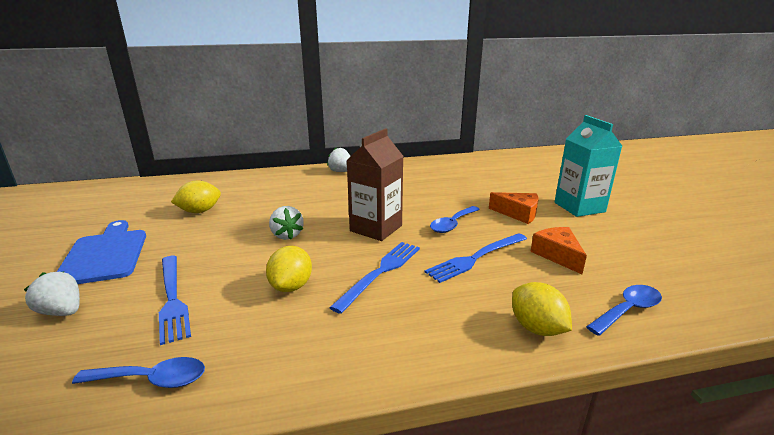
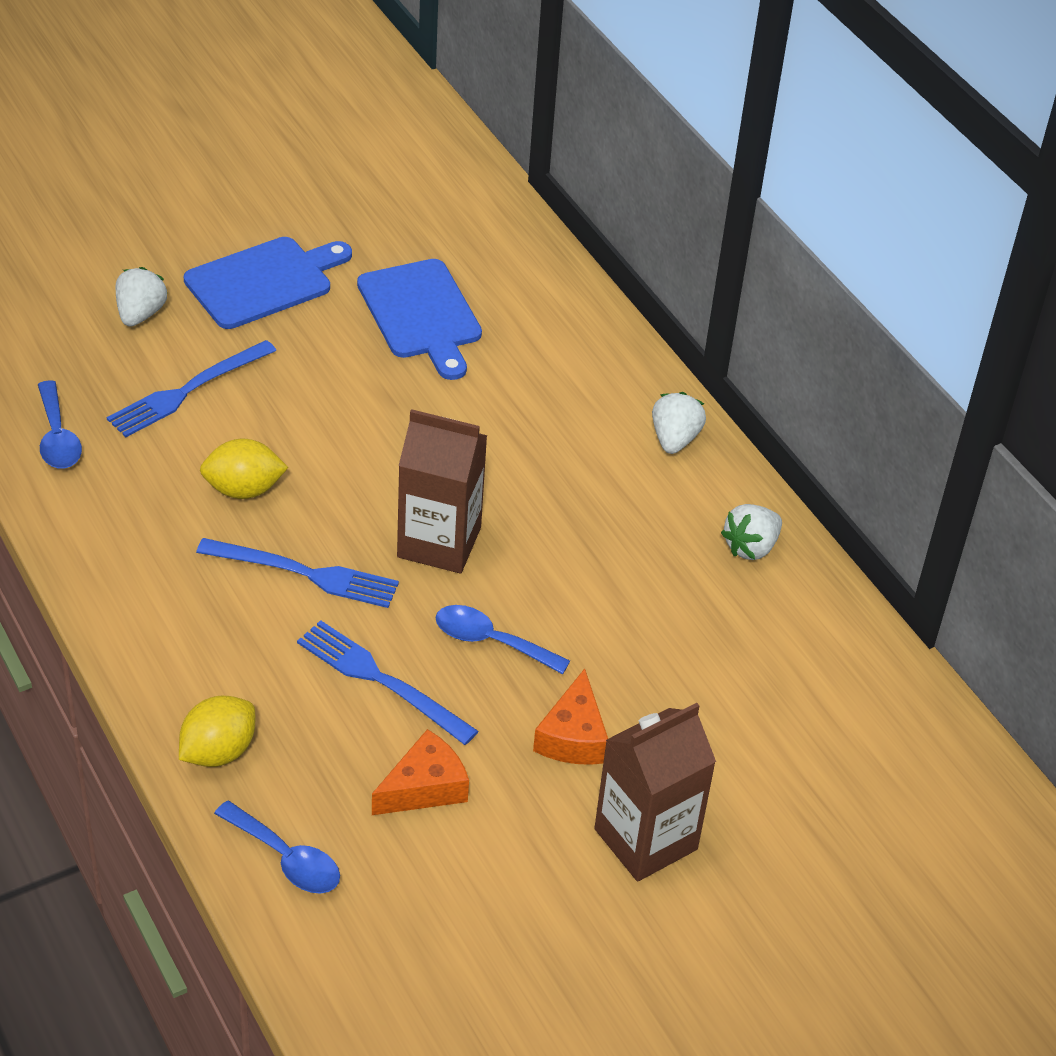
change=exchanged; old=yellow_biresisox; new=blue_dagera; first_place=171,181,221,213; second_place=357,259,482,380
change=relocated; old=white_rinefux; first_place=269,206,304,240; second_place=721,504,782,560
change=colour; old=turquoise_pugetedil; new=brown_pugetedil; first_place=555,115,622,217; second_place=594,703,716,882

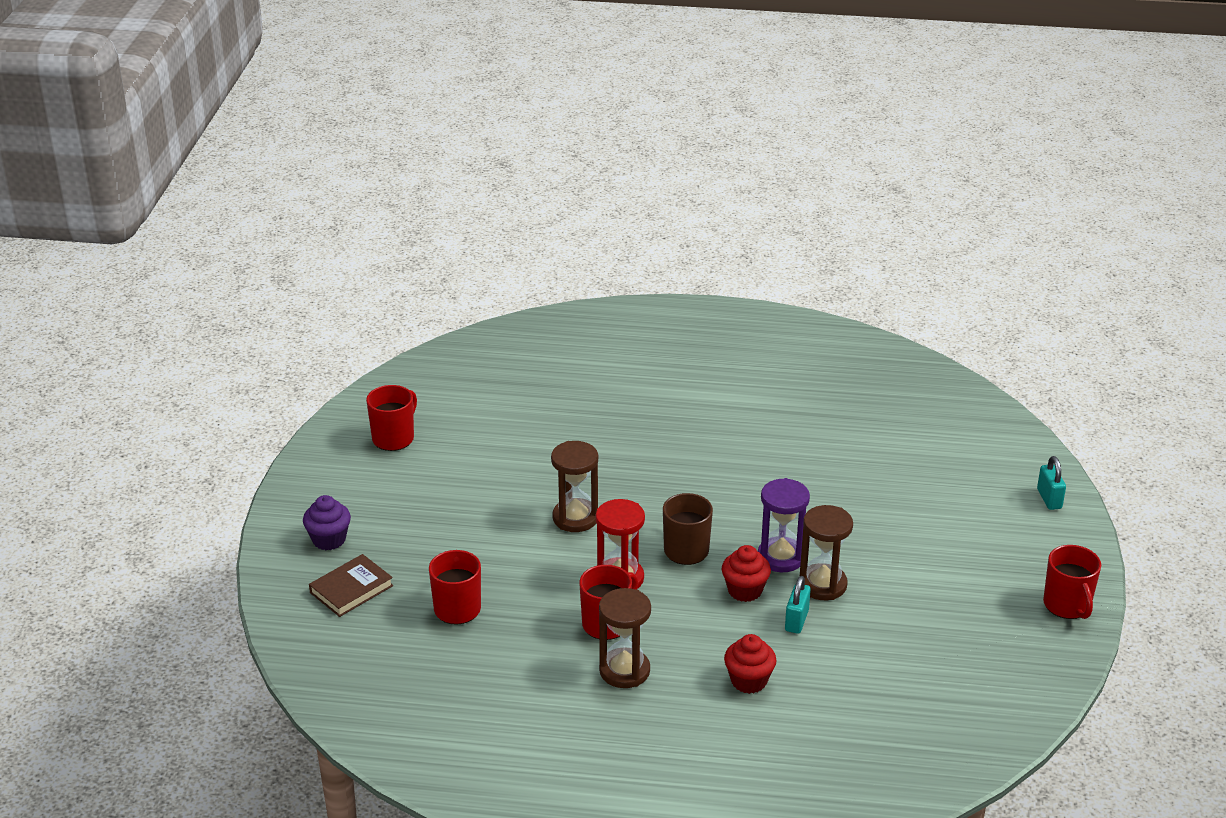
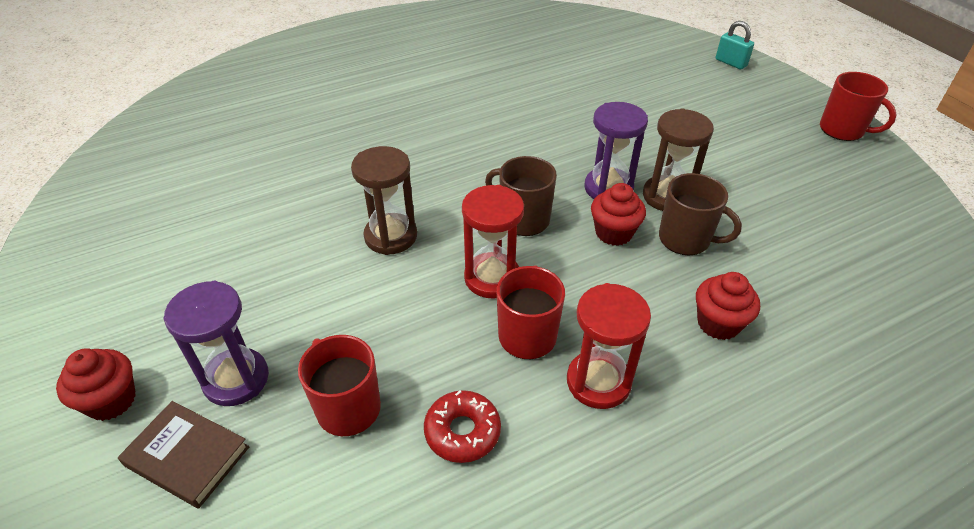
change=colour; old=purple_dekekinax; new=red_dekekinax; first_place=303,495,351,550; second_place=56,348,136,421
change=spun; old=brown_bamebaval; first_place=309,554,393,617; second_place=118,401,249,509; degrees=-75
change=missing; old=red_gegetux; first_place=366,385,417,451
change=colour; old=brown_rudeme; new=red_rudeme; first_place=599,588,651,688; second_place=567,283,651,409
change=exchanged; old=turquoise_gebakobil; new=brown_gegetux; first_place=785,576,811,634; second_place=659,173,742,255
change=appeared; new=purple_rudeme; second_place=164,281,269,406
change=appeared; new=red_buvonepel; second_place=424,390,501,463

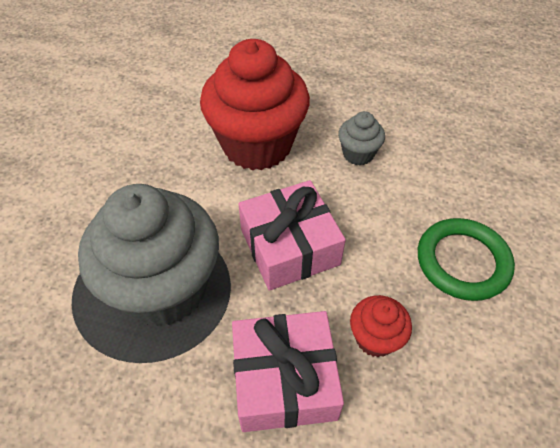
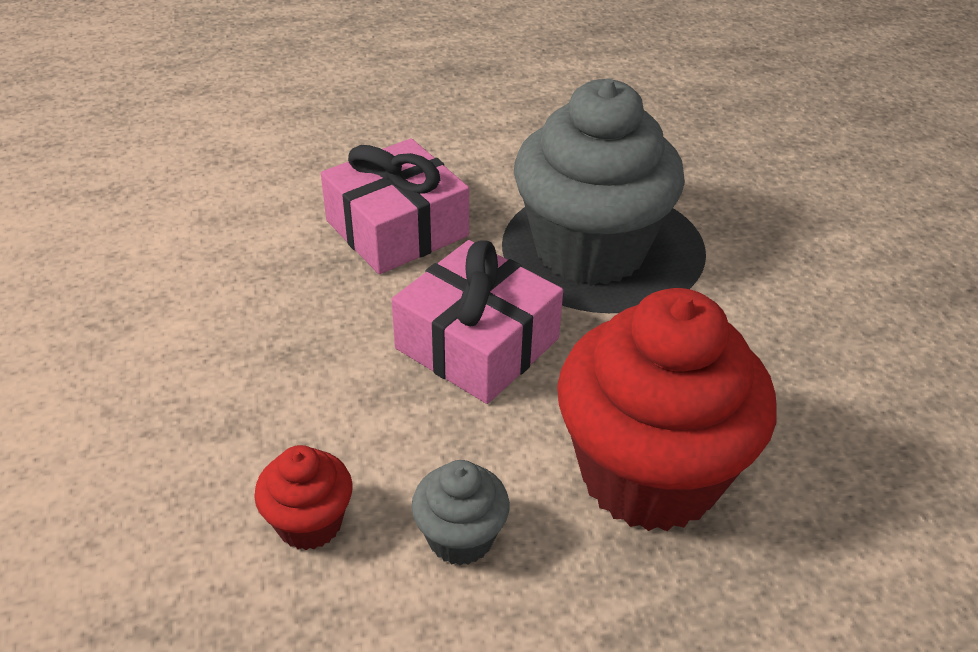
change=relocated; old=red_dekekinax; first_place=350,295,412,357; second_place=254,445,353,550
change=missing; old=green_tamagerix; first_place=418,218,515,301

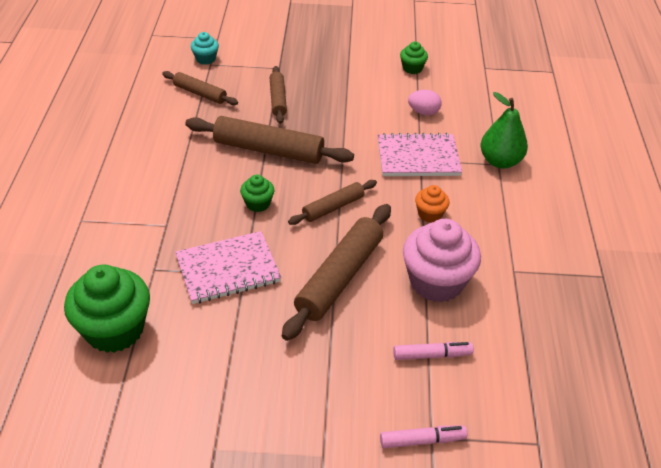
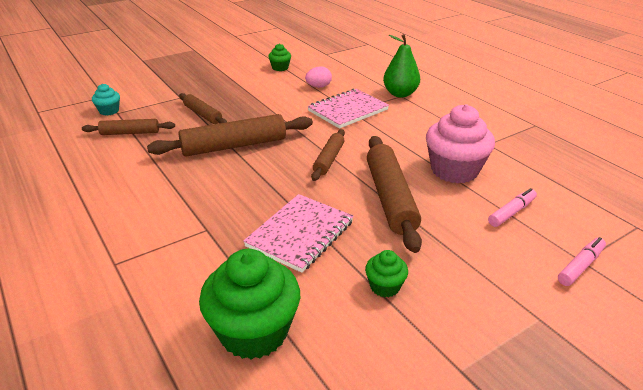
change=relocated; old=green_dekekinax; first_place=240,175,274,212; second_place=365,250,408,297
change=missing; old=orange_dekekinax; first_place=415,185,450,222

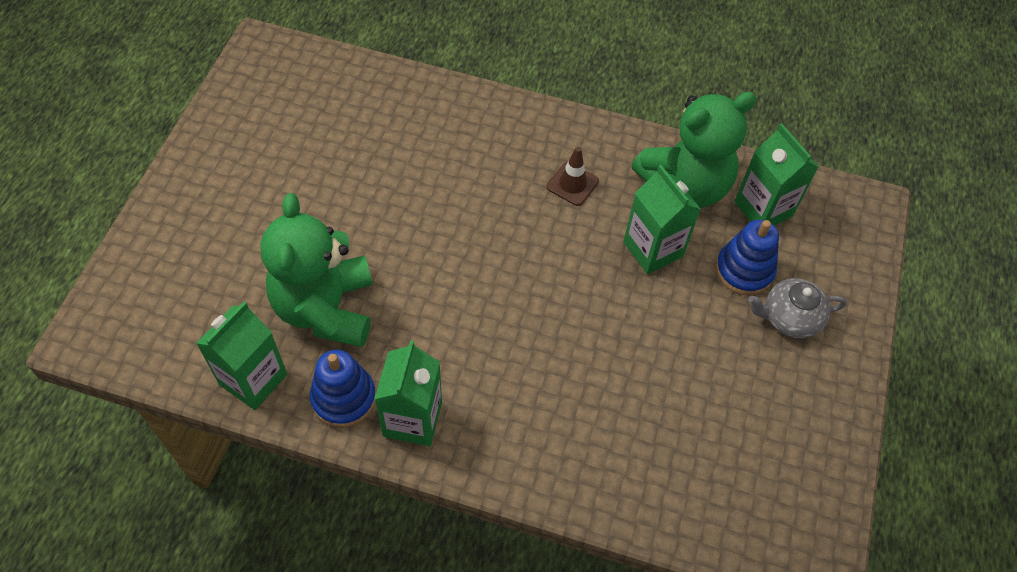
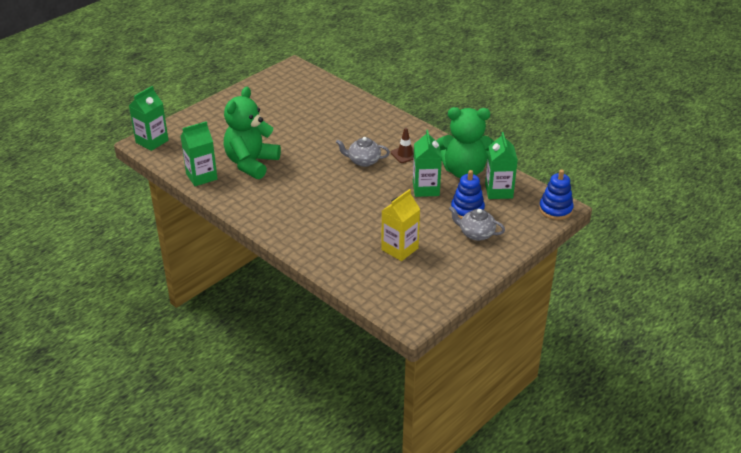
change=relocated; old=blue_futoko; first_place=310,350,376,428; second_place=539,169,574,220
change=relocated; old=green_pugetedil; first_place=375,341,442,446; second_place=129,86,168,151
change=appeared; new=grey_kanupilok; second_place=336,137,390,167
change=appeared; new=yellow_pugetedil; second_place=381,189,420,261

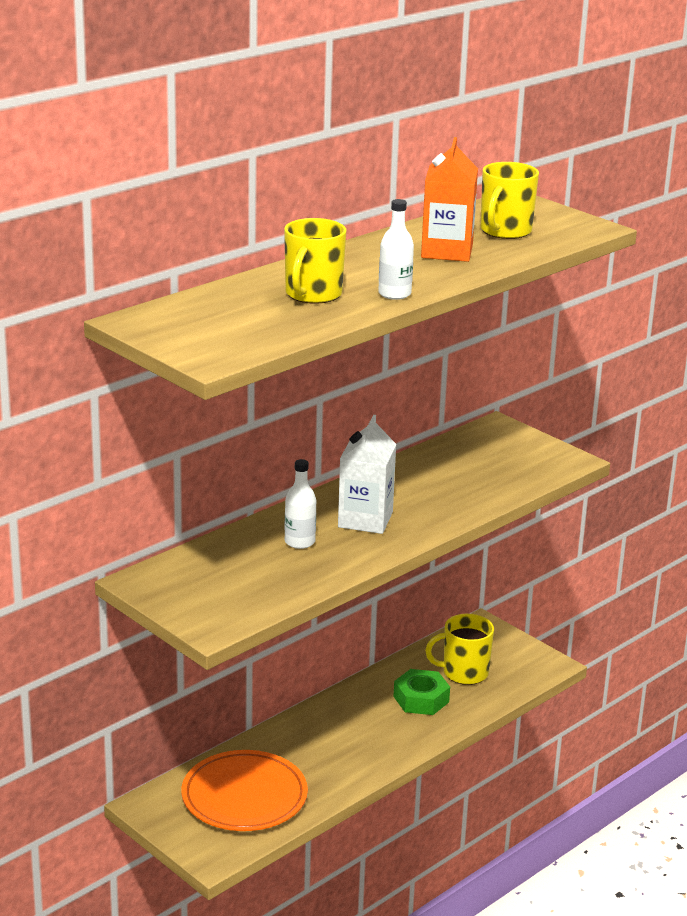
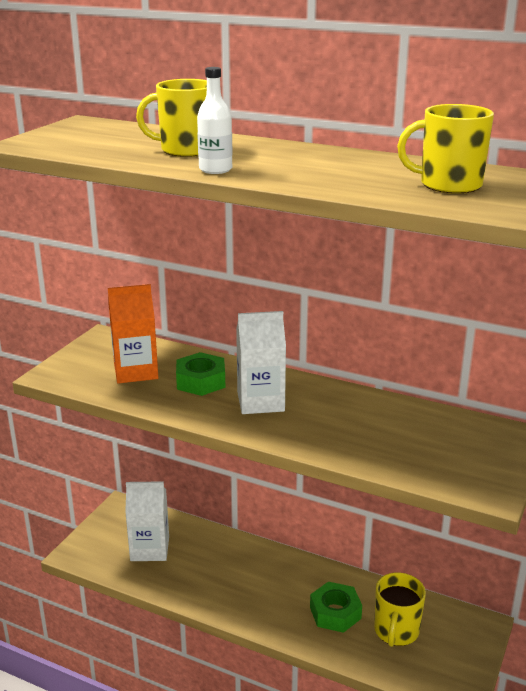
change=exchanged; old=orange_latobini; new=white_pugetedil; first_place=181,750,308,831; second_place=125,481,169,561
change=exchanged; old=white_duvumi; new=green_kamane; first_place=284,459,316,549; second_place=176,352,225,396
change=relocated; old=orange_pugetedil; first_place=421,137,478,262; second_place=108,284,158,384
change=spun; old=yellow_gegetux; first_place=425,614,494,685; second_place=374,572,426,647; degrees=-135

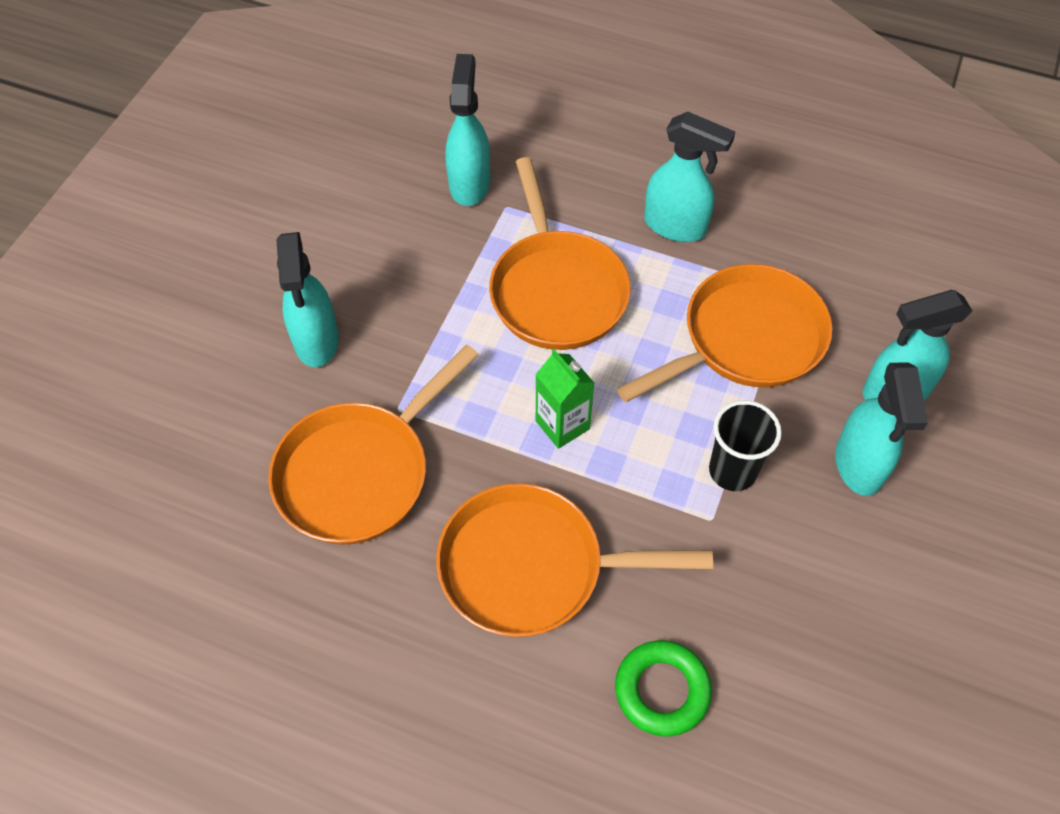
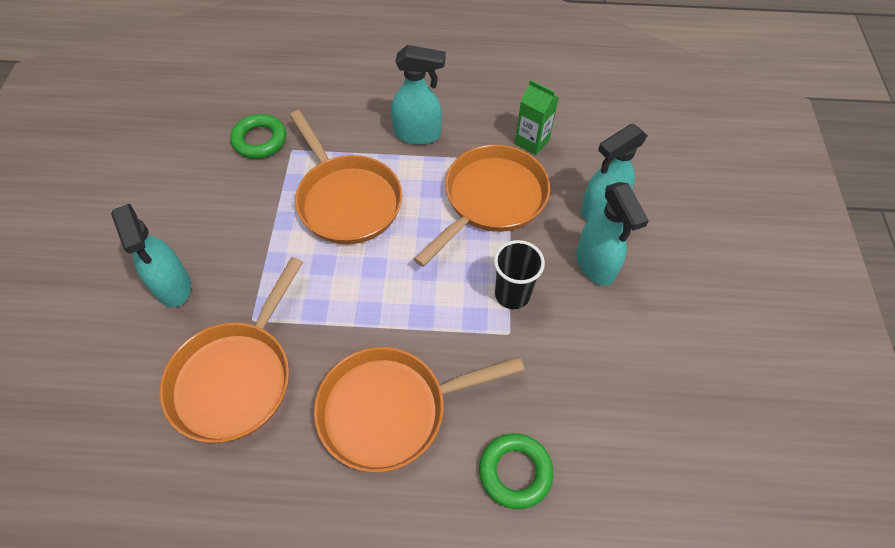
change=exchanged; old=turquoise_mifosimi; new=green_tamagerix; first_place=445,54,490,206; second_place=230,114,286,159
change=relocated; old=green_pugetedil; first_place=535,349,594,449; second_place=515,80,559,155

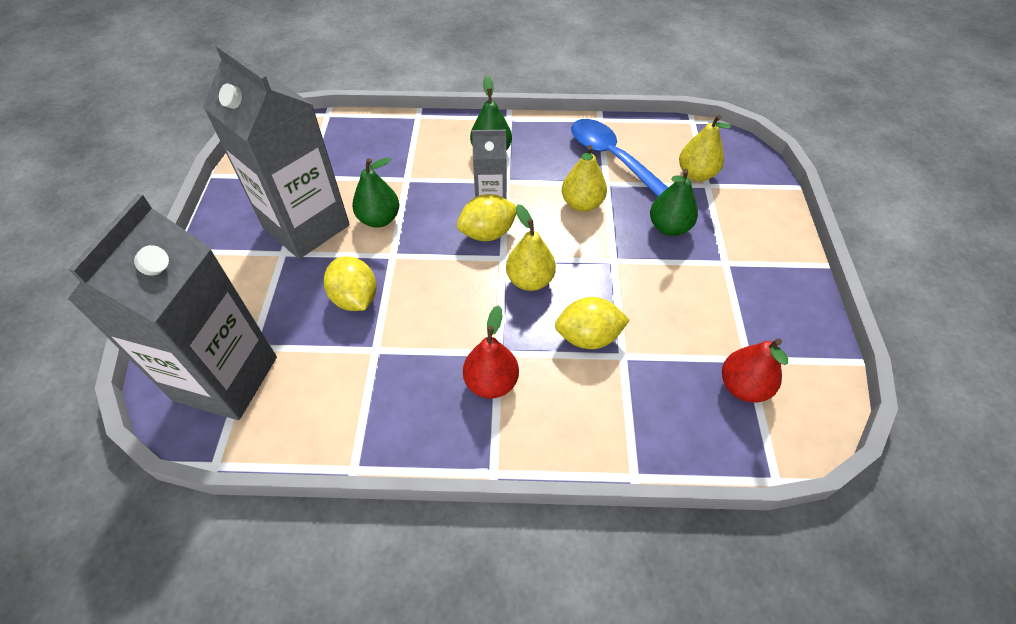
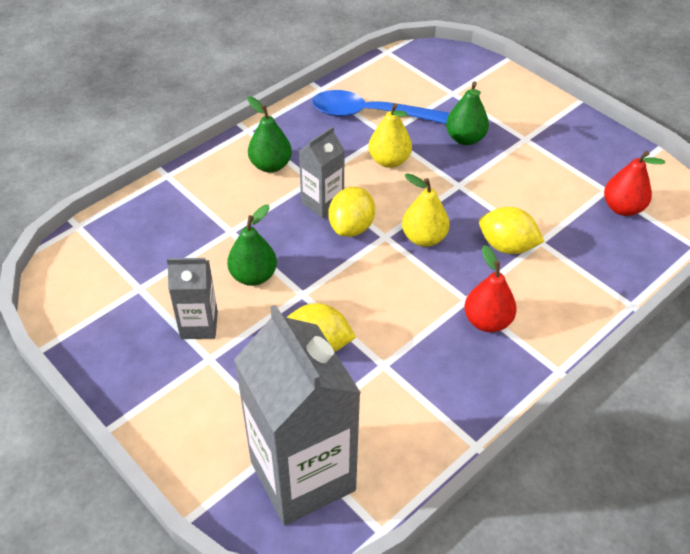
change=size; old=grey_pugetedil; first_place=203,44,350,259; second_place=167,258,218,339; factor=0.5
change=spun; old=yellow_biresisox; first_place=555,297,630,349; second_place=479,207,545,254; degrees=75
change=missing; old=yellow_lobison; first_place=679,114,731,181

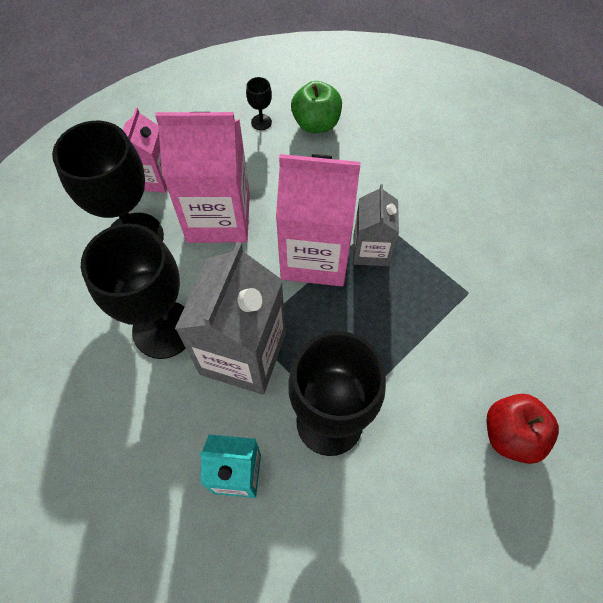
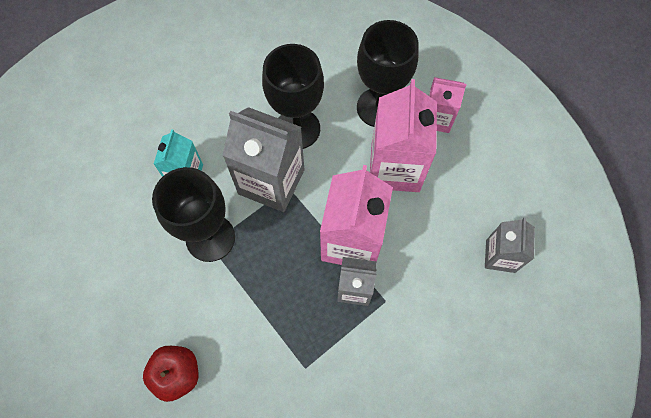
change=missing; old=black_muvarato; first_place=246,77,272,130
change=exchanged; old=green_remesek; new=grey_pugetedil; first_place=291,81,342,133; second_place=485,218,535,273

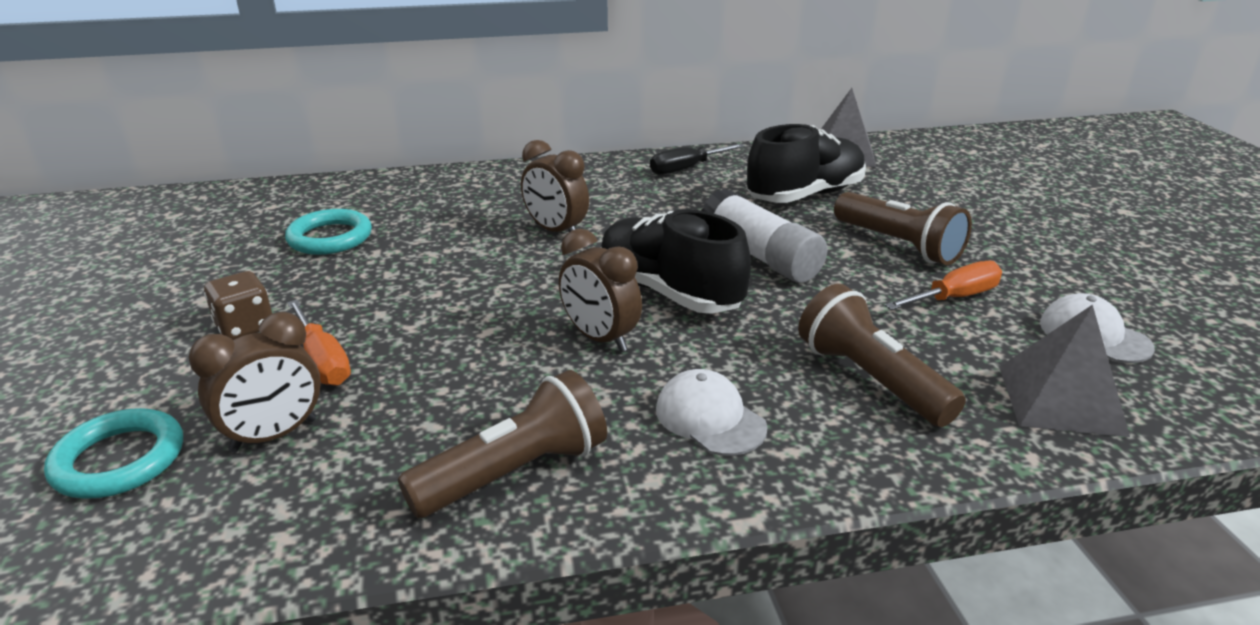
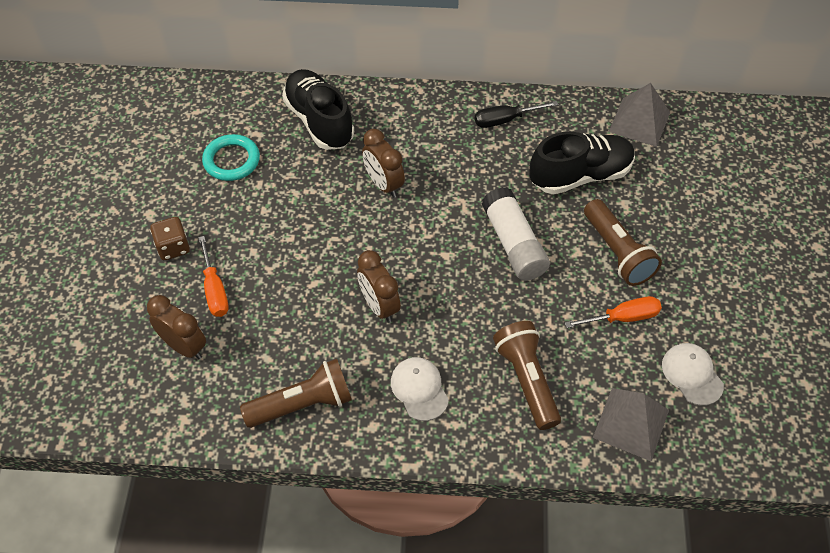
change=missing; old=turquoise_tamagerix; first_place=44,408,183,499
change=spun; old=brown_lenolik; first_place=188,312,321,452; second_place=147,295,206,359; degrees=-120
change=relocated; old=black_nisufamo; first_place=601,209,751,314; second_place=282,69,354,150

